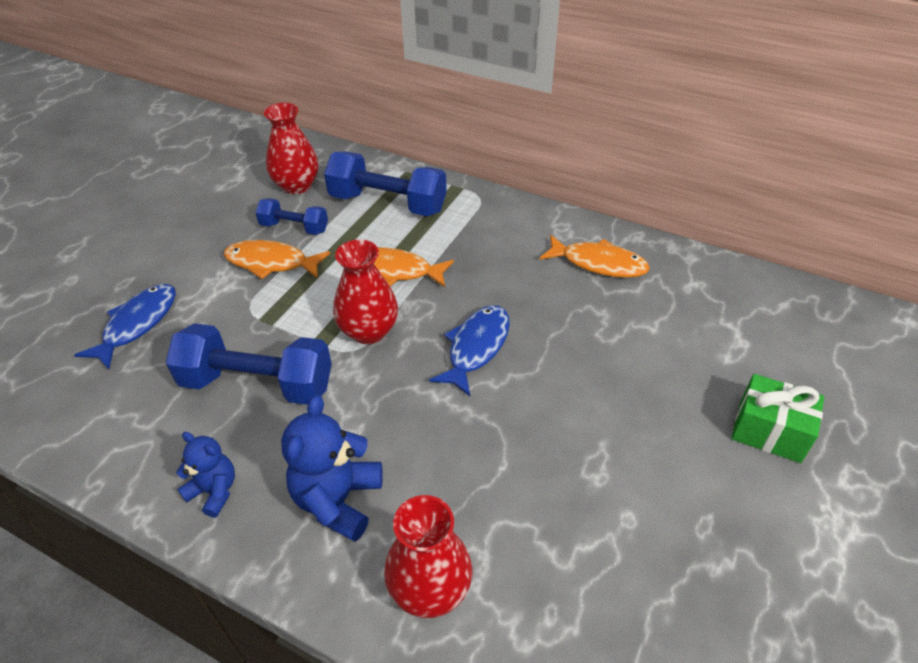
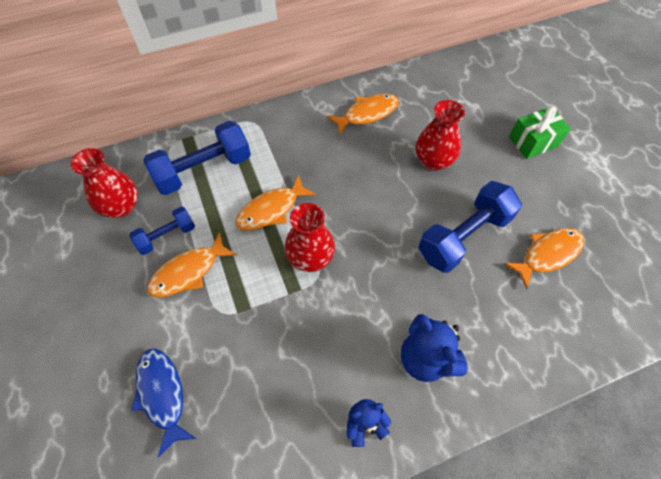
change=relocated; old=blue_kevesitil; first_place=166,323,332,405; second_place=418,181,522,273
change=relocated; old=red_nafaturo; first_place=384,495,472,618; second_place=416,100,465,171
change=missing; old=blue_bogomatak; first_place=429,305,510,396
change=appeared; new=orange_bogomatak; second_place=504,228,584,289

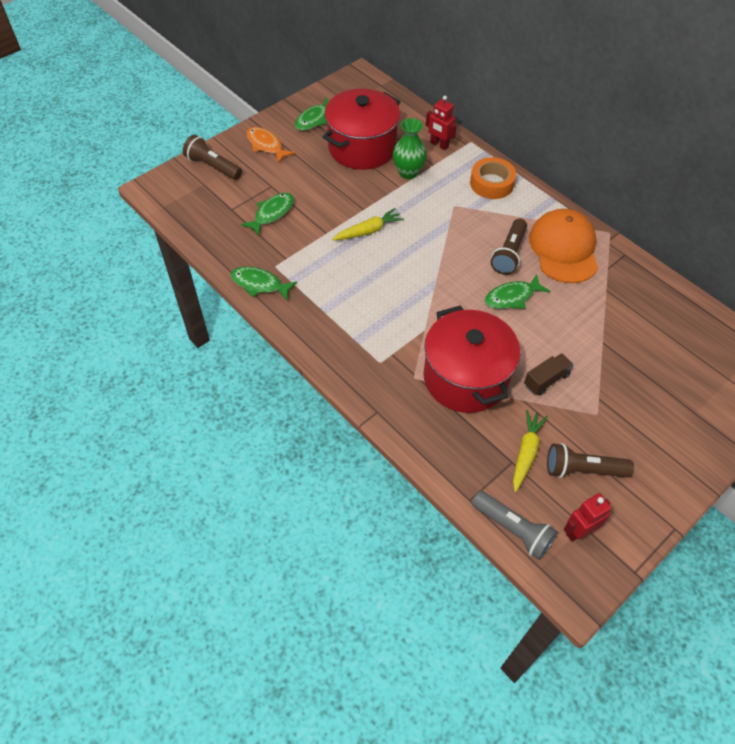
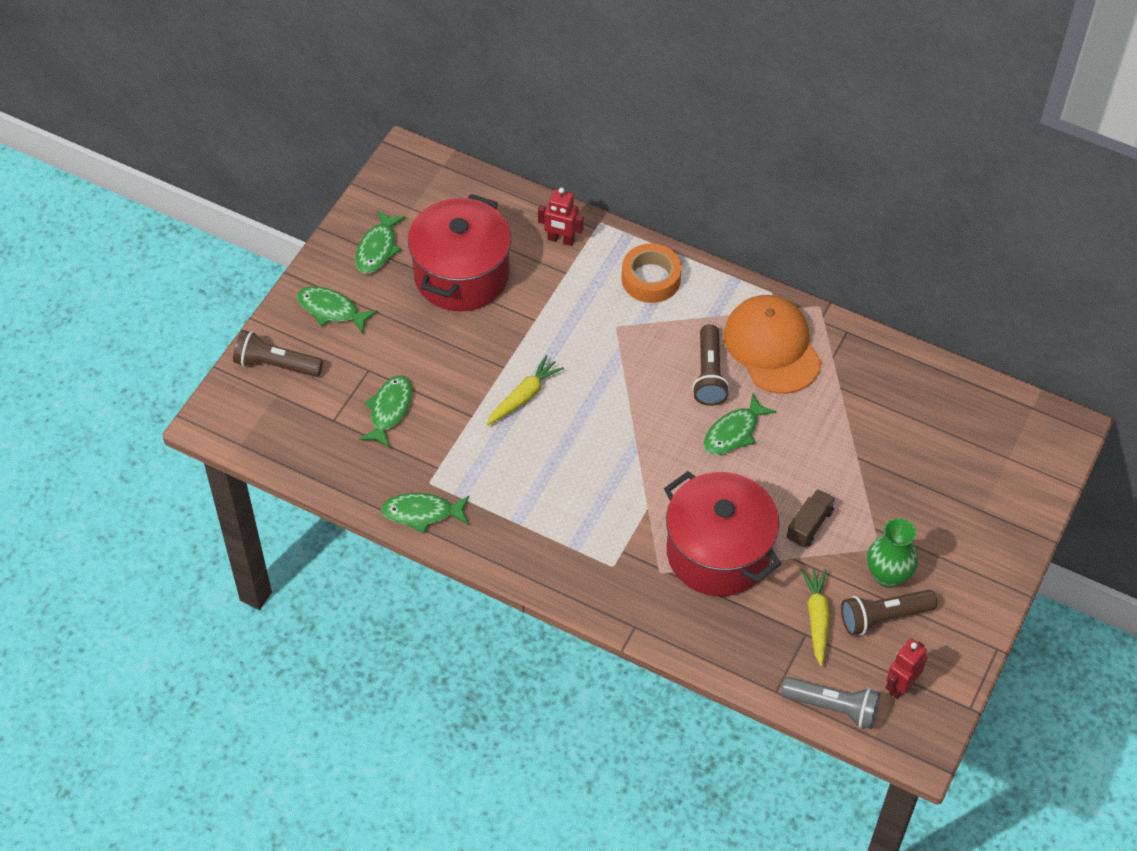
change=colour; old=orange_bogomatak; new=green_bogomatak; first_place=246,127,295,163; second_place=297,287,378,334
change=relocated; old=green_nafaturo; first_place=393,118,427,179; second_place=867,518,918,588

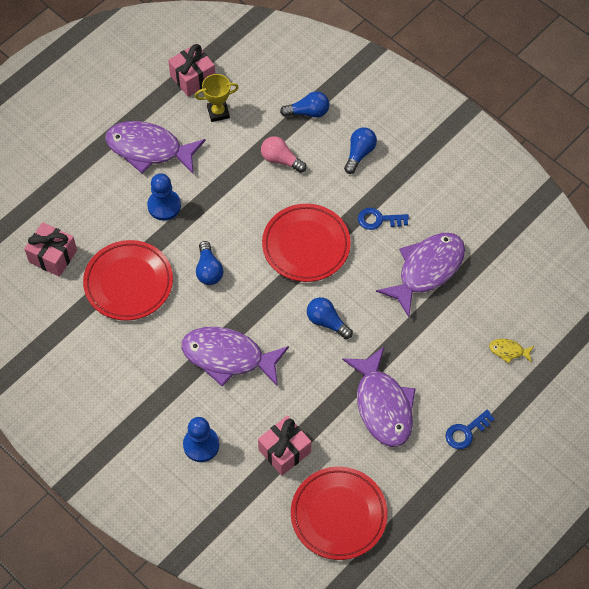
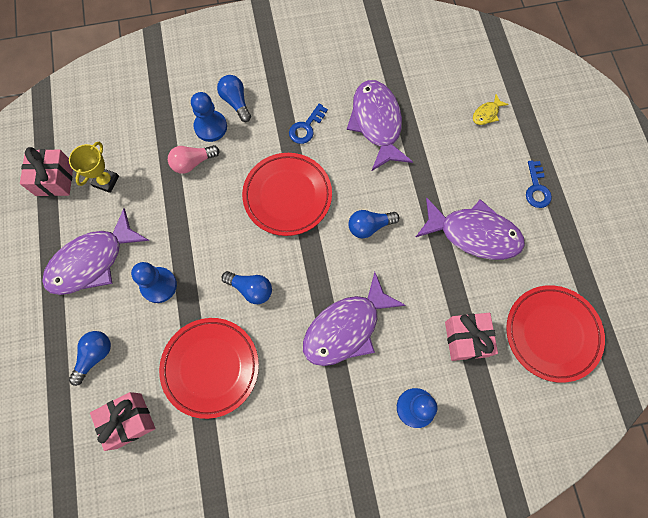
change=relocated; old=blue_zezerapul; first_place=280,91,329,118; second_place=69,331,111,386
change=appeared; new=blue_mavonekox; second_place=191,92,227,142

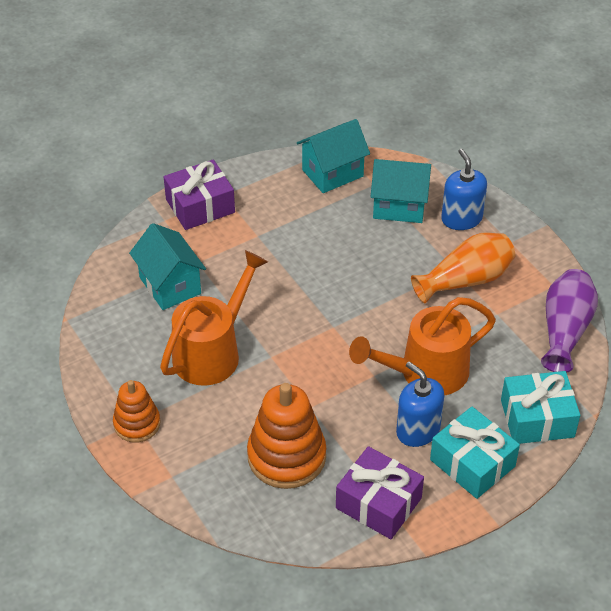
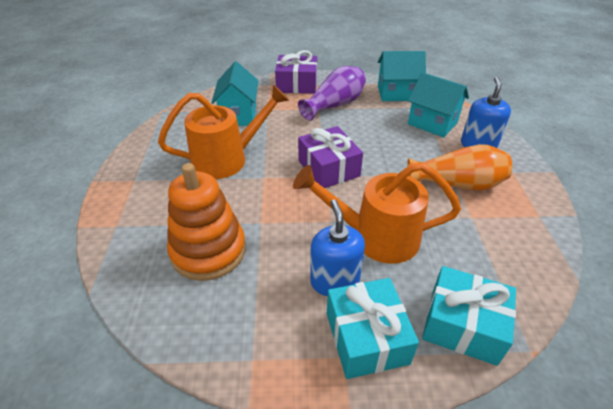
change=missing; old=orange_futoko; first_place=113,380,161,443
change=relocated; old=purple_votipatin; first_place=336,446,424,539; second_place=298,126,363,188
change=relocated; old=purple_nafaturo; first_place=541,269,598,373; second_place=298,66,366,121

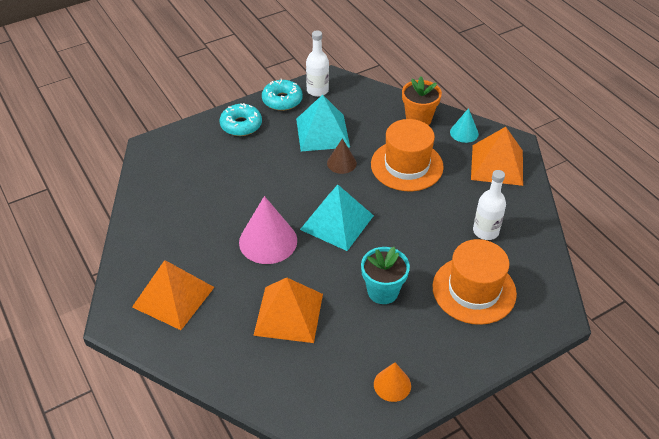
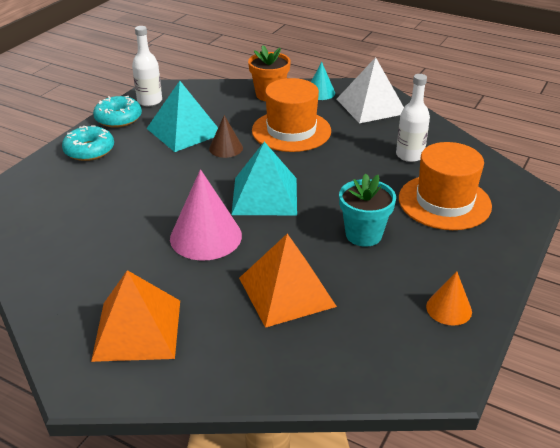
change=colour; old=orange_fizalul; new=white_fizalul; first_place=471,127,523,186; second_place=337,57,404,123

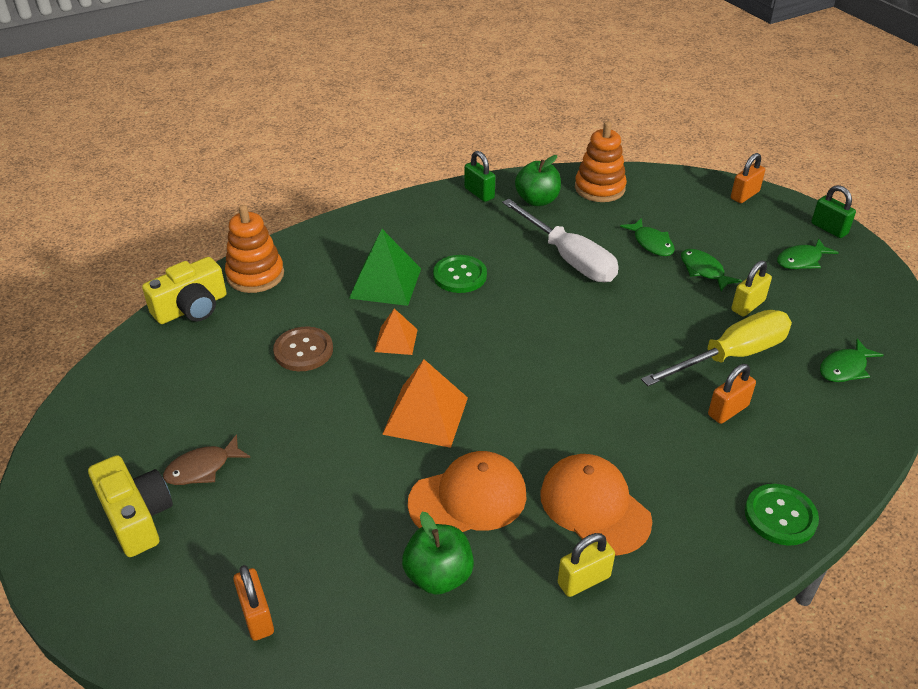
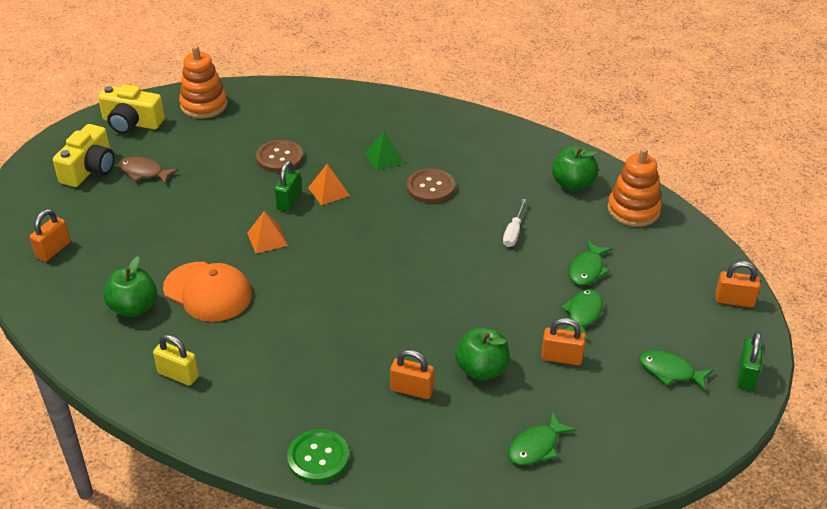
change=relocated; old=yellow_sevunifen; first_place=142,257,227,324; second_place=98,84,165,134
change=relocated; old=orange_futoko; first_place=225,205,284,293; second_place=179,45,228,119
change=size; old=green_fizalul; first_place=349,229,421,306; second_place=365,131,405,171; factor=0.59
change=size; old=orange_fizalul; first_place=382,359,468,448; second_place=247,211,288,253; factor=0.59
change=colour; old=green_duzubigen; new=brown_duzubigen; first_place=433,255,487,293; second_place=407,168,455,203
change=relocated; old=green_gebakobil; first_place=464,151,495,202; second_place=275,161,302,212
change=size; old=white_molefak; first_place=502,199,619,282; second_place=503,199,526,247; factor=0.47
change=missing; old=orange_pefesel; first_place=540,454,652,556
change=exchanged; old=yellow_molefak; new=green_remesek; first_place=641,310,792,386; second_place=455,327,510,381
change=colour; old=yellow_gebakobil; new=orange_gebakobil; first_place=731,260,772,317; second_place=541,318,586,365
change=spun; old=green_bogomatak; first_place=820,339,884,382; second_place=508,412,576,465; degrees=-60

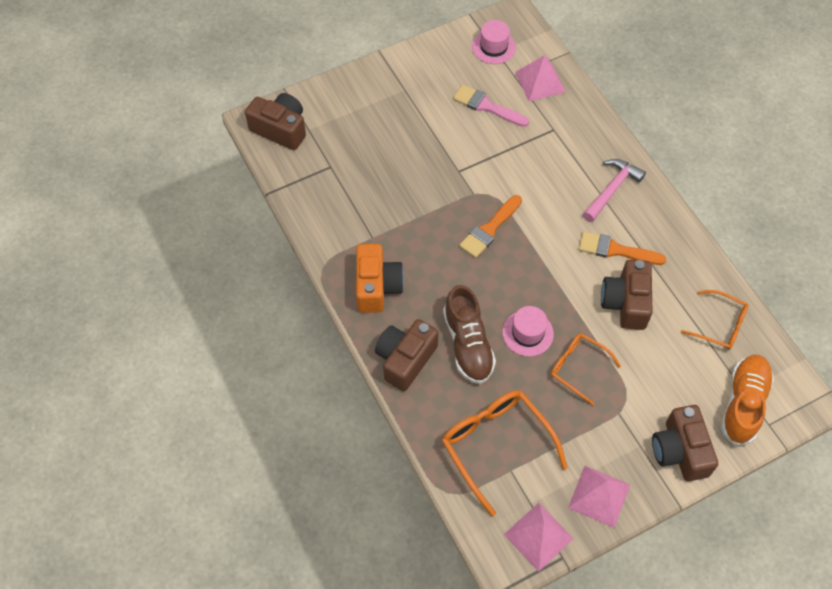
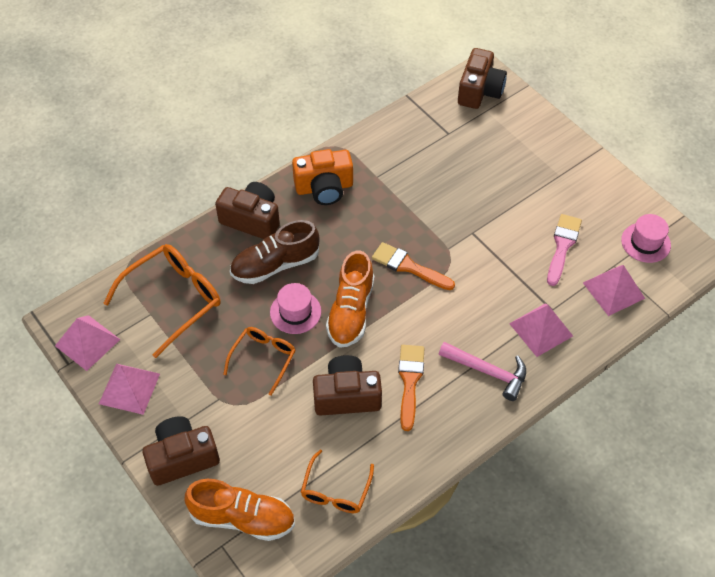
change=appeared; new=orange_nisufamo; second_place=326,250,374,348
change=appeared; new=pink_fizalul; second_place=509,303,573,357

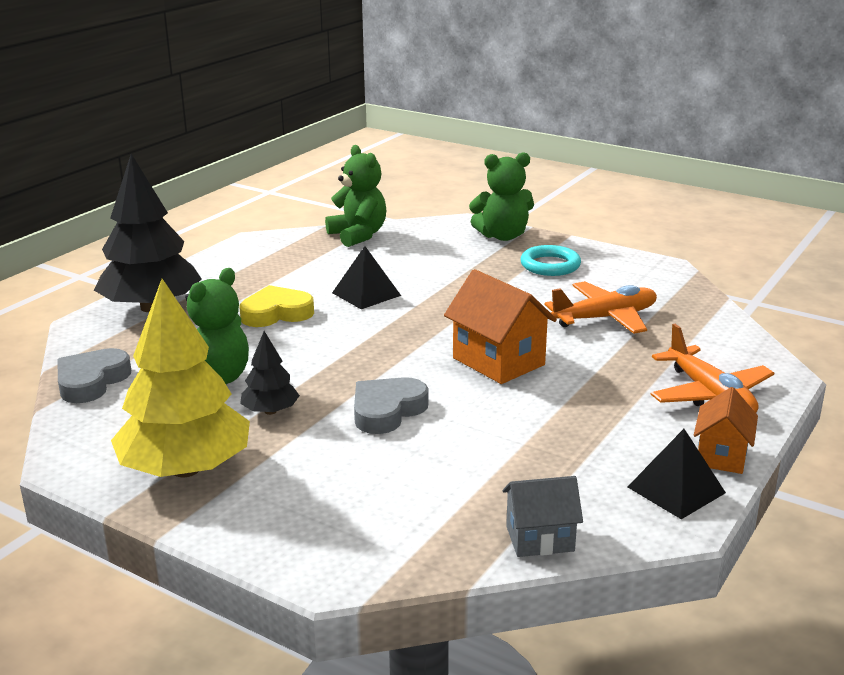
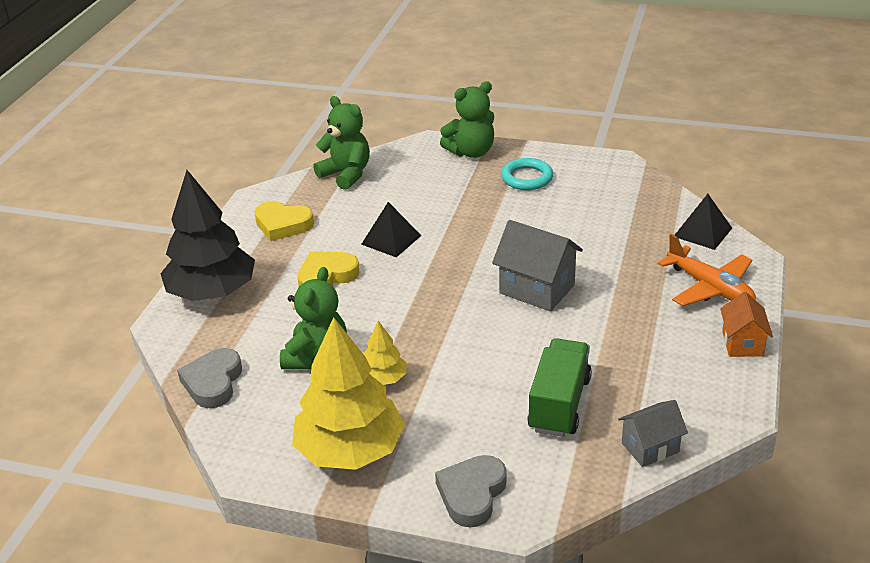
change=colour; old=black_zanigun; new=yellow_zanigun; first_place=240,331,300,415; second_place=364,321,407,385
change=relocated; old=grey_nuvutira; first_place=354,377,429,434; second_place=435,455,507,528
change=colour; old=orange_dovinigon; new=grey_dovinigon; first_place=444,269,557,384; second_place=492,220,583,312
change=missing; old=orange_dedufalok; first_place=544,281,657,334
change=relocated; old=black_fizalul; first_place=628,429,726,519; second_place=675,194,732,250
change=appeared; new=yellow_nuvutira; second_place=254,201,314,241
change=appeared; new=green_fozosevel; second_place=527,338,592,437

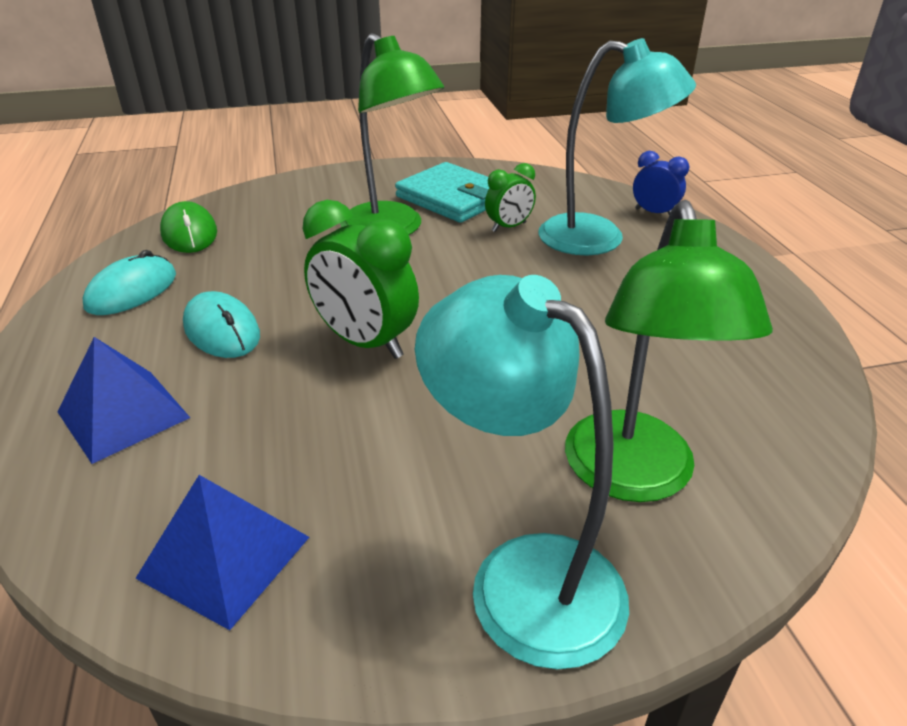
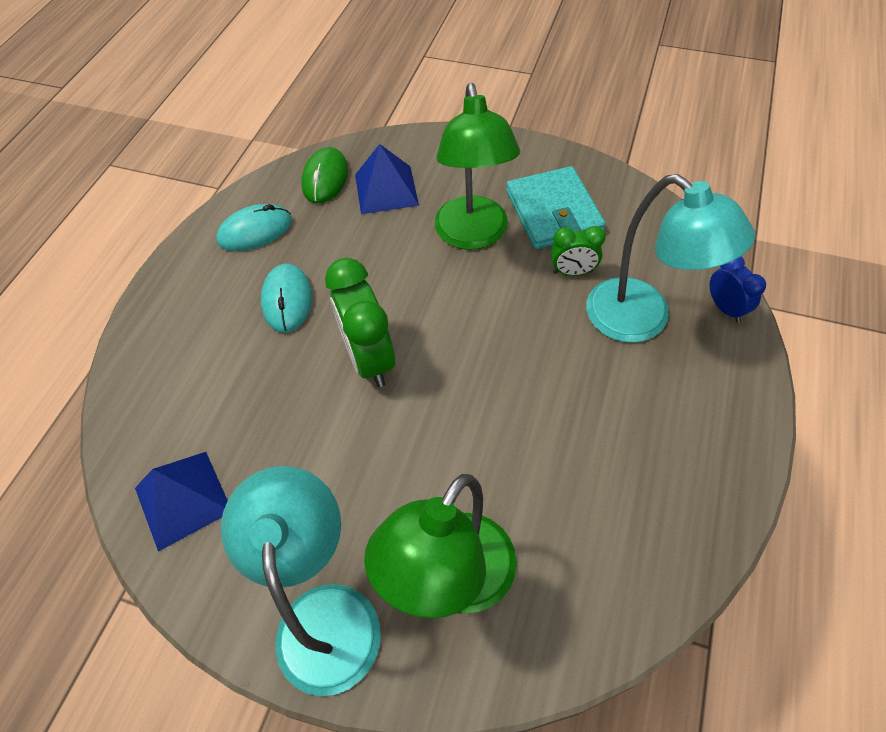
change=relocated; old=blue_fizalul; first_place=57,337,190,464; second_place=355,144,419,214

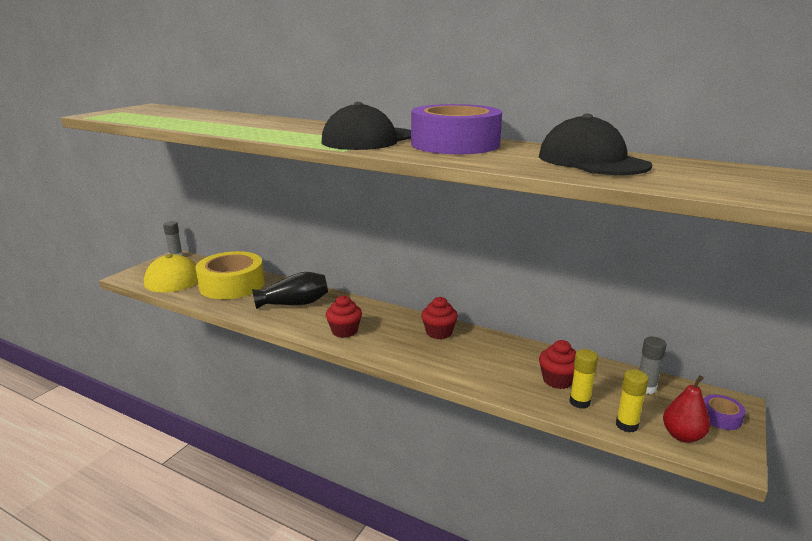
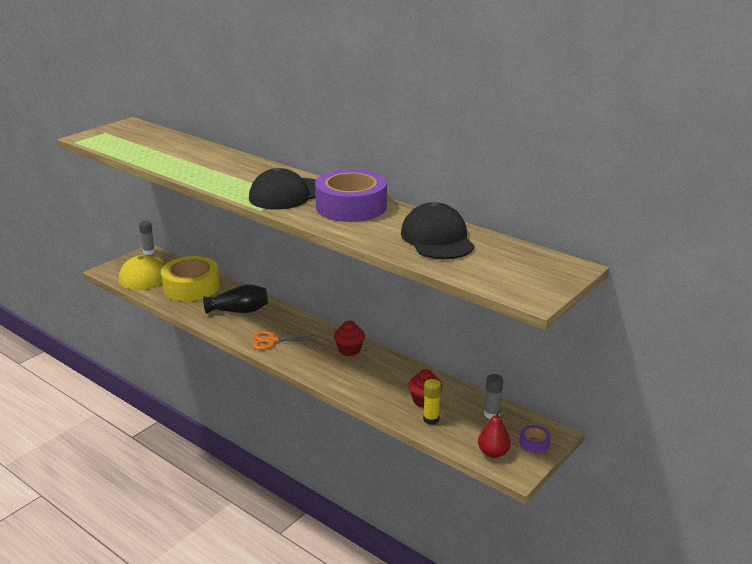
change=exchanged; old=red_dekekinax; new=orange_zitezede; first_place=326,295,362,338; second_place=253,331,316,350
change=missing; old=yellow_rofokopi; first_place=616,369,649,433

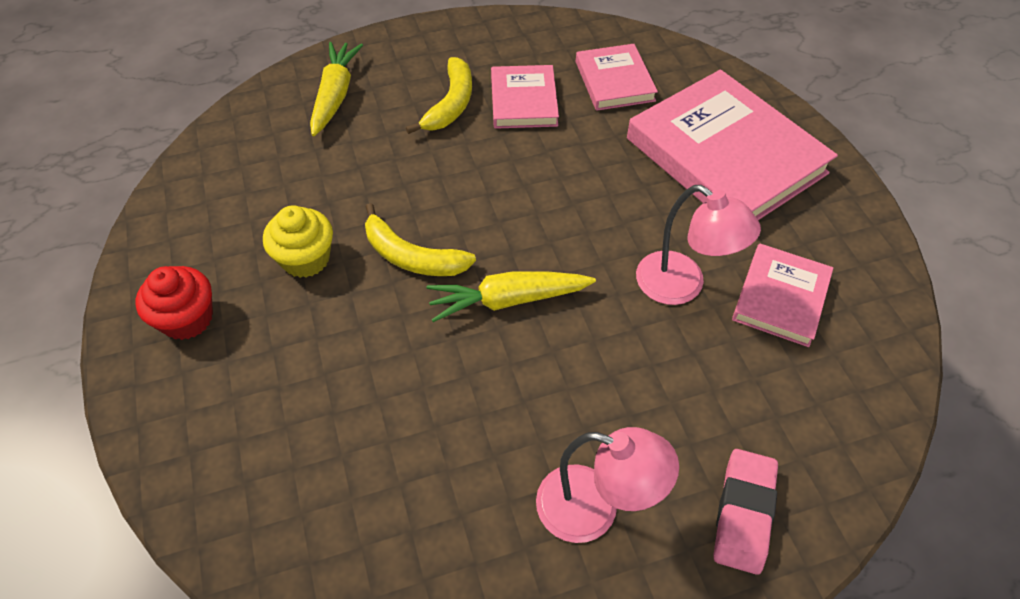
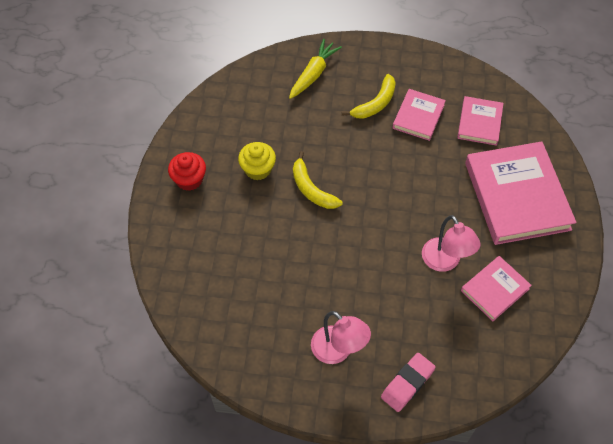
change=missing; old=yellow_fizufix; first_place=426,271,596,322

